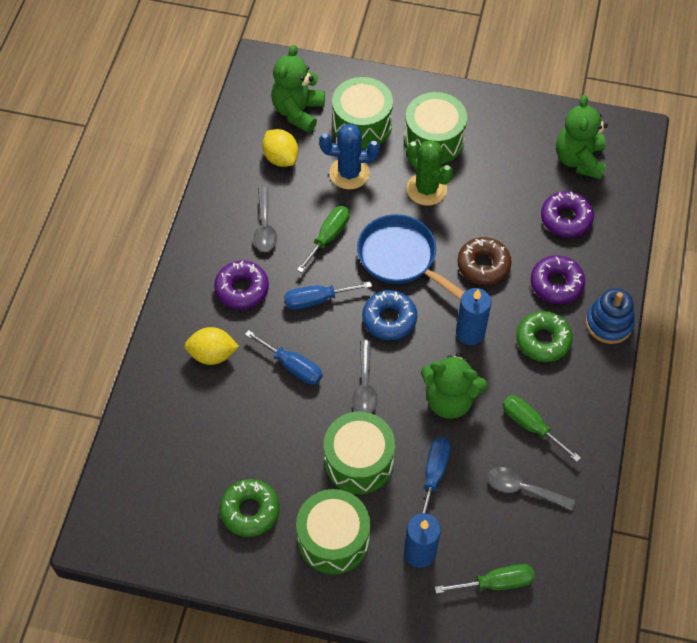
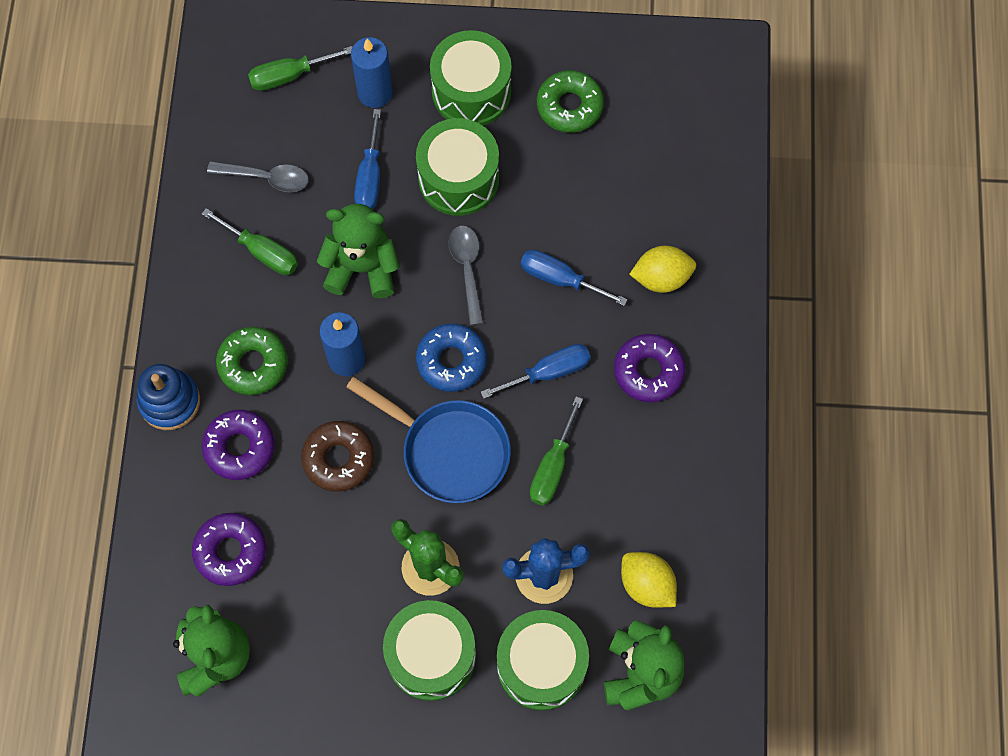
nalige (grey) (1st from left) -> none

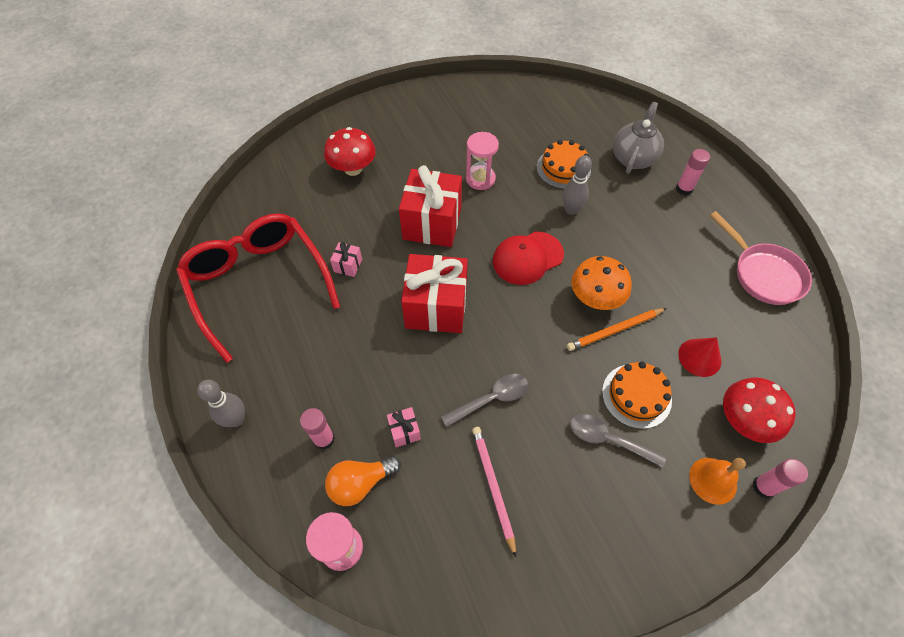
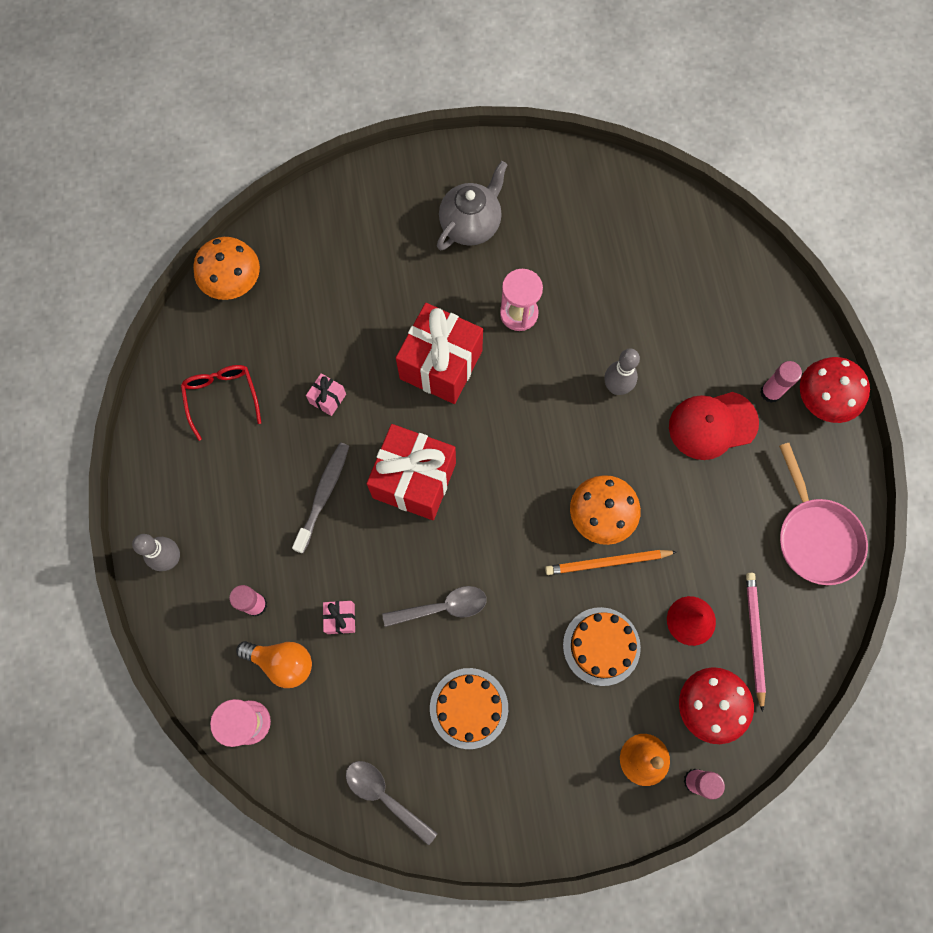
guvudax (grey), move
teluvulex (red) (1st from left in the first image) -> teluvulex (red) (2nd from left), move
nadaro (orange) (1st from left), move
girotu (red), x0.47
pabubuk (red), move
nalige (grey) (2nd from left in the first image) -> nalige (grey) (1st from left), move
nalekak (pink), move
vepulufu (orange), 150 degrees counterclockwise
none -> teluvulex (orange) (1st from left)
none -> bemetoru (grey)

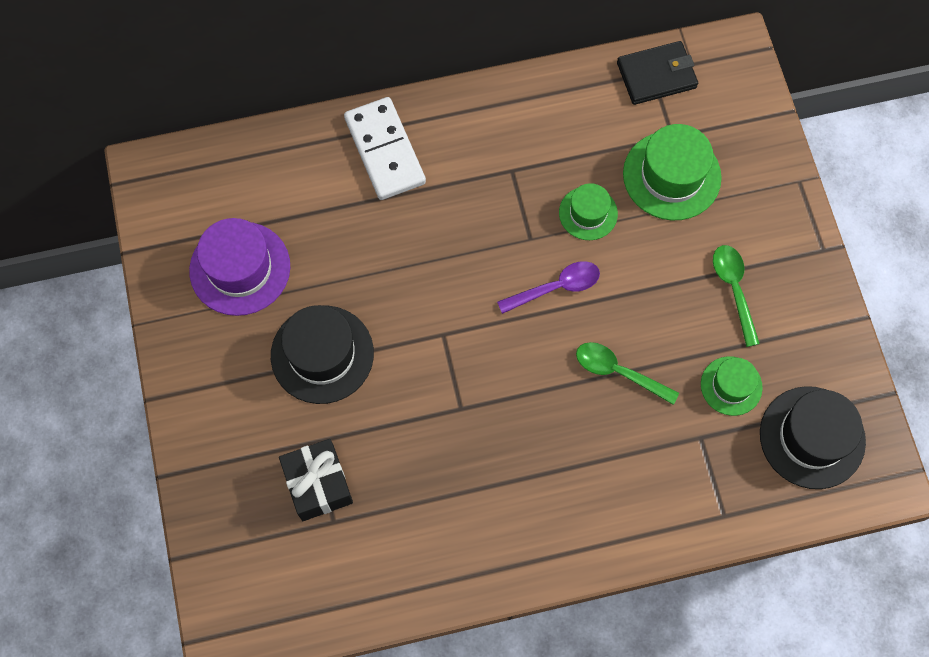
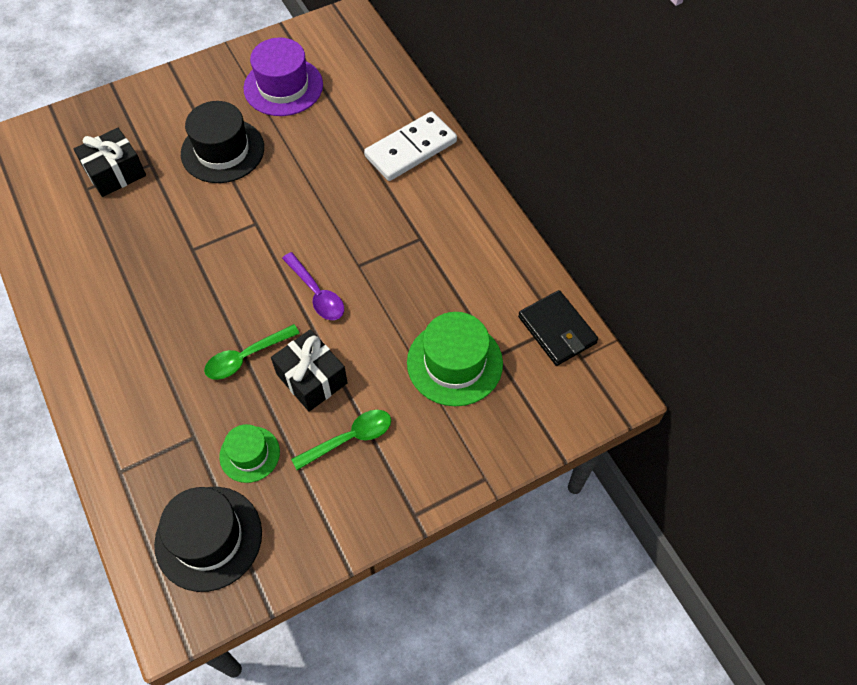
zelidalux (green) (1st from left) -> none
nalige (green) (1st from left), 135 degrees counterclockwise
none -> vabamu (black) (2nd from left)

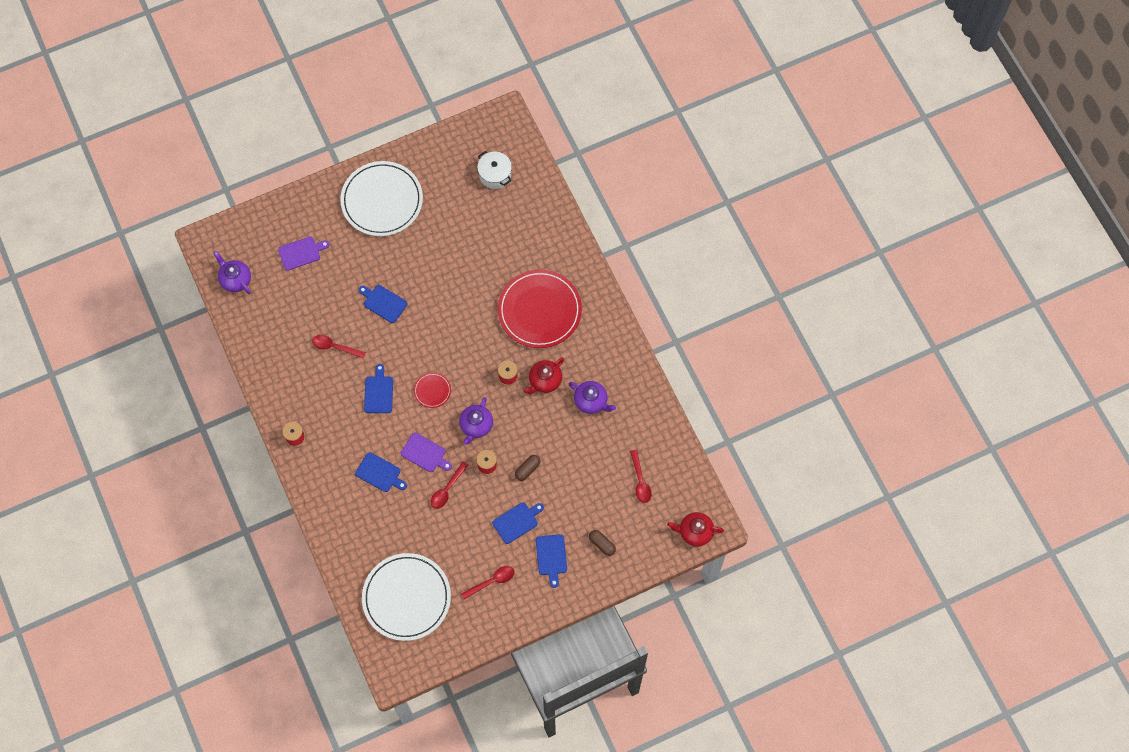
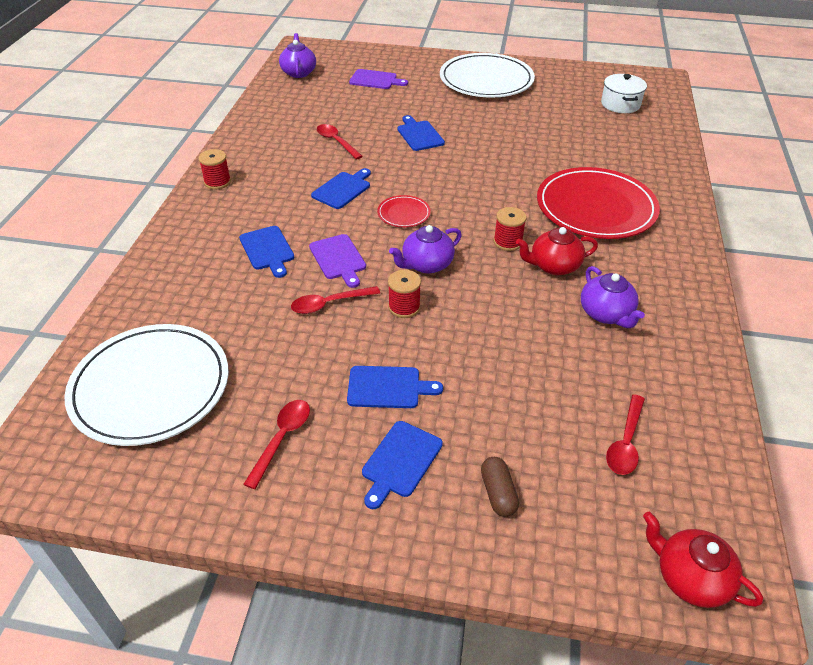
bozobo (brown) (1st from left) -> none
nalige (red) (3rd from left in the first image) -> nalige (red) (1st from left), 75 degrees counterclockwise

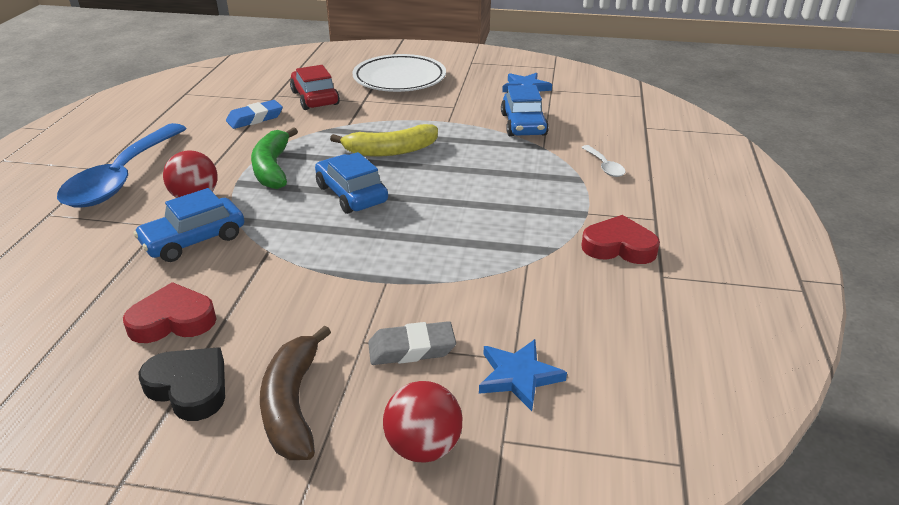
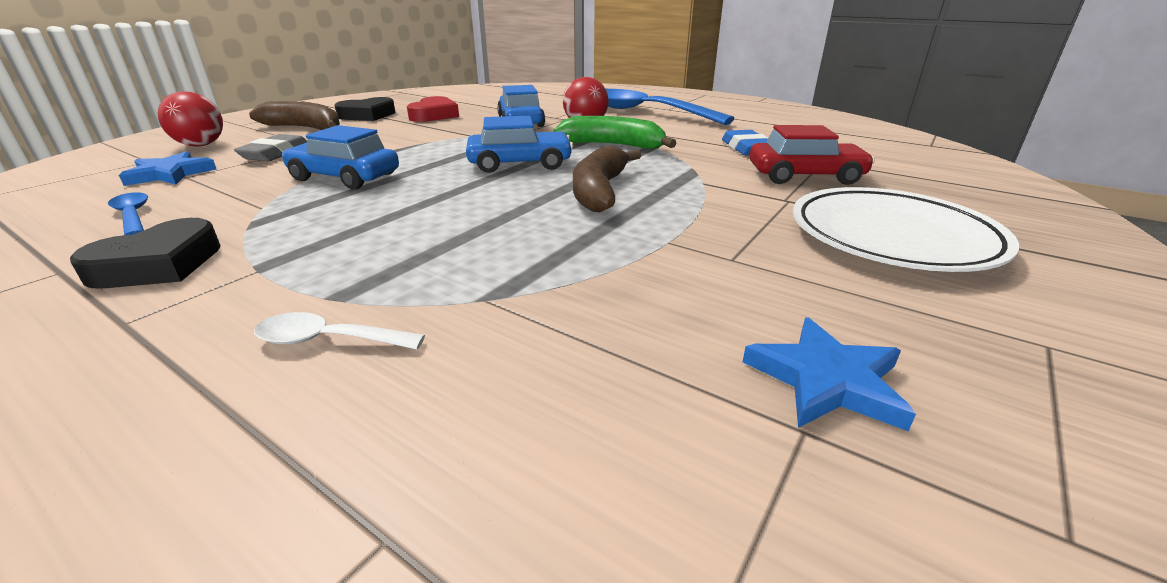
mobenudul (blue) (3rd from left in the first image) -> mobenudul (blue) (1st from left), move
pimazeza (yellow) -> pimazeza (brown) (2nd from left)
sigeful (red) (2nd from left) -> sigeful (black) (1st from left)
none -> nalige (blue) (1st from left)

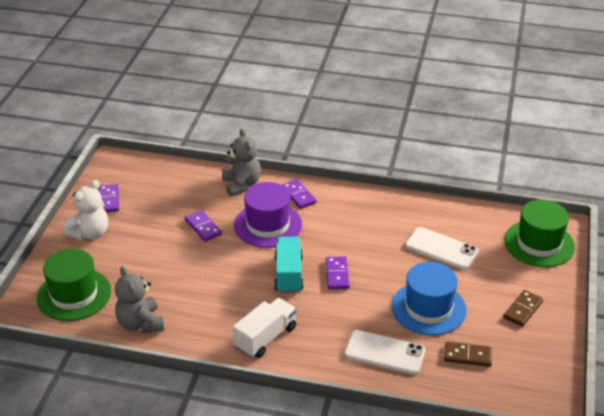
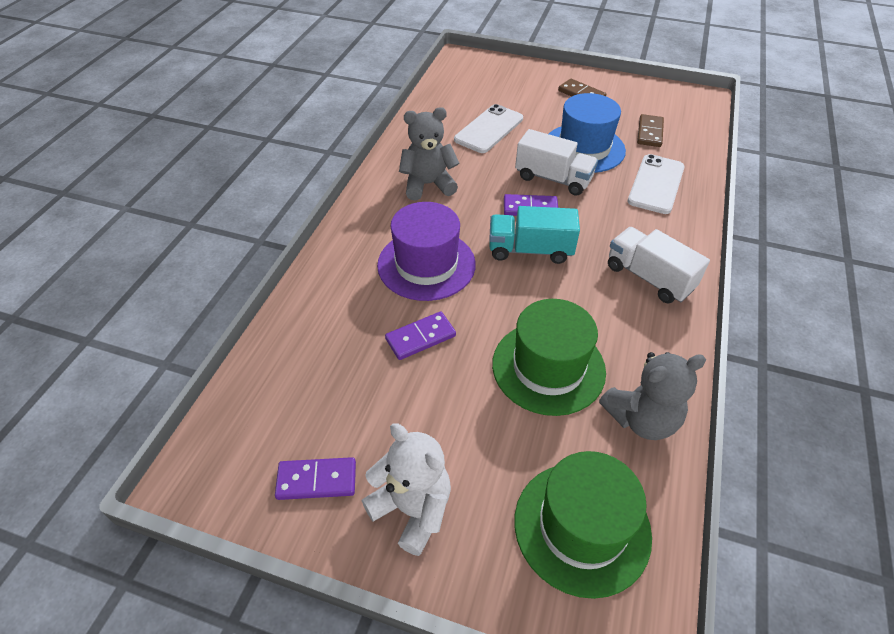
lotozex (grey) (2nd from left in the first image) -> lotozex (grey) (1st from left), move
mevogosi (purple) (3rd from left) -> none
zelidalux (green) (2nd from left in the first image) -> zelidalux (green) (1st from left), move
none -> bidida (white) (1st from left)

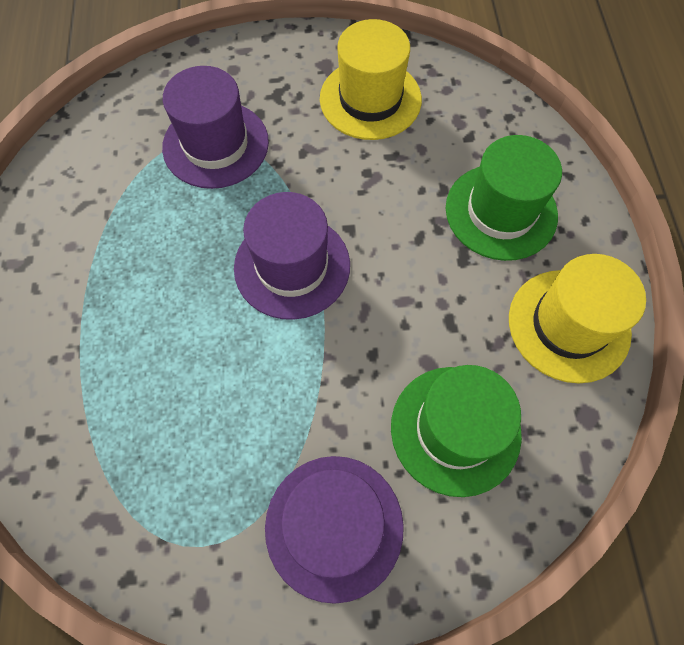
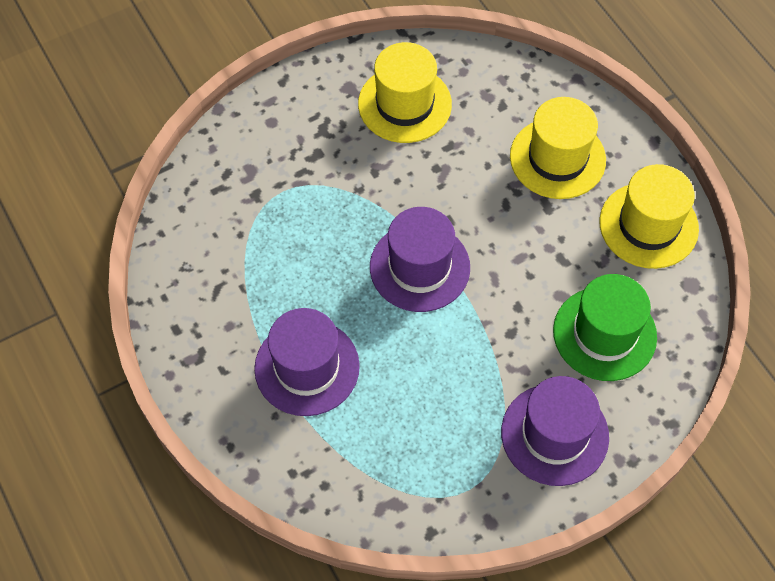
zelidalux (purple) (1st from left), move
zelidalux (green) (2nd from left) -> zelidalux (yellow) (2nd from left)

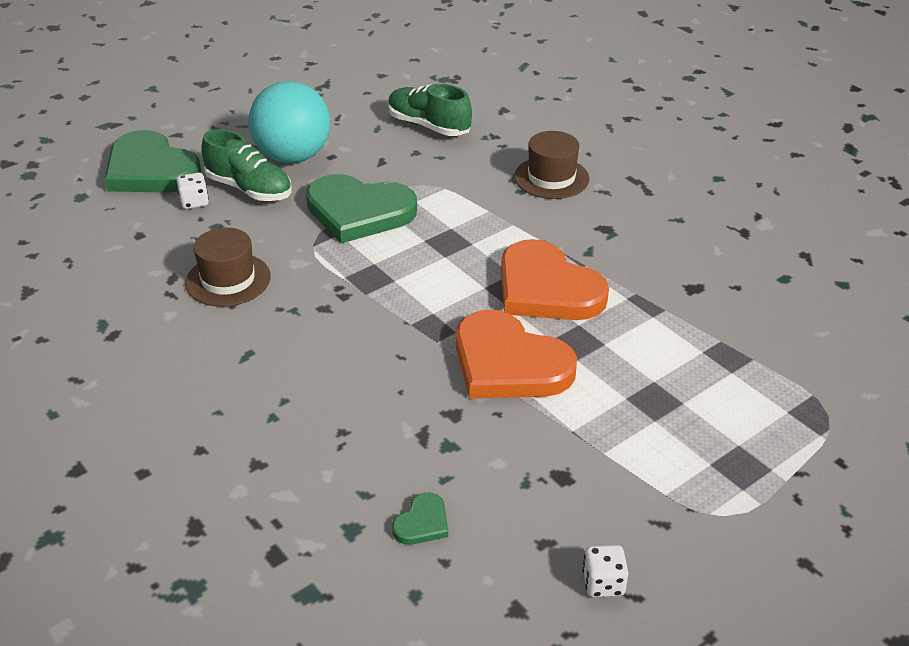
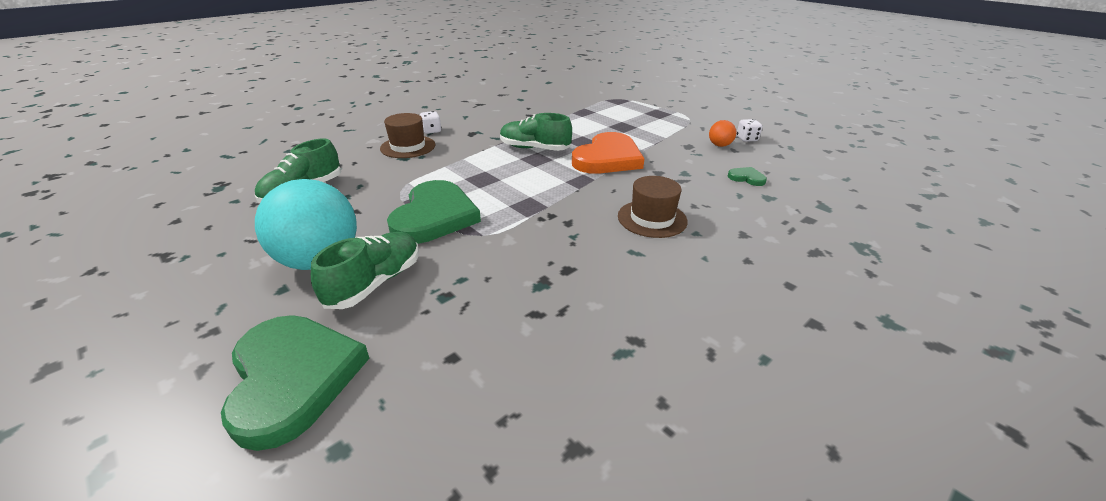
sigeful (green) (1st from left), 60 degrees counterclockwise
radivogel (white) (1st from left), move
zelidalux (brown) (1st from left in the first image) -> zelidalux (brown) (2nd from left), move
sigeful (orange) (2nd from left) -> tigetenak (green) (3rd from left)
none -> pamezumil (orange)

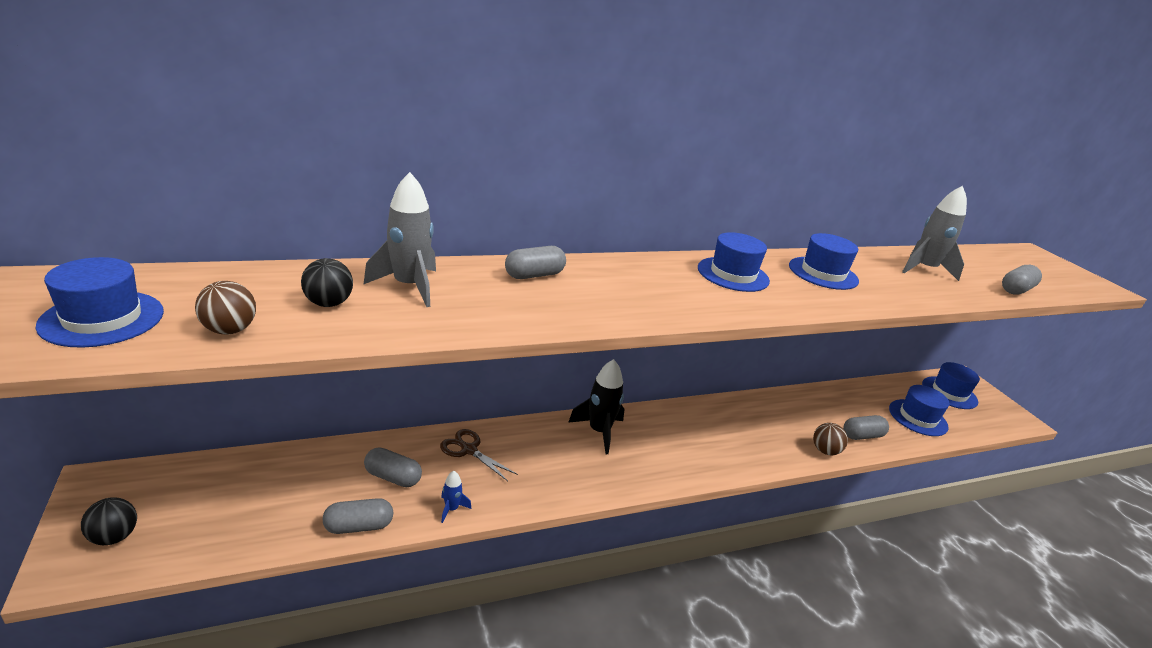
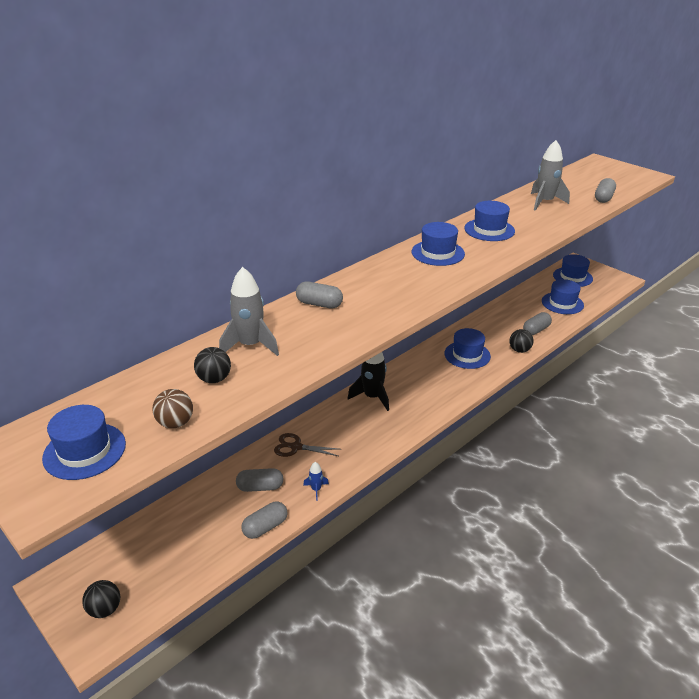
bozobo (grey) (3rd from left), 75 degrees clockwise
pamezumil (brown) (2nd from left) -> pamezumil (black) (3rd from left)
none -> zelidalux (blue) (3rd from left)

